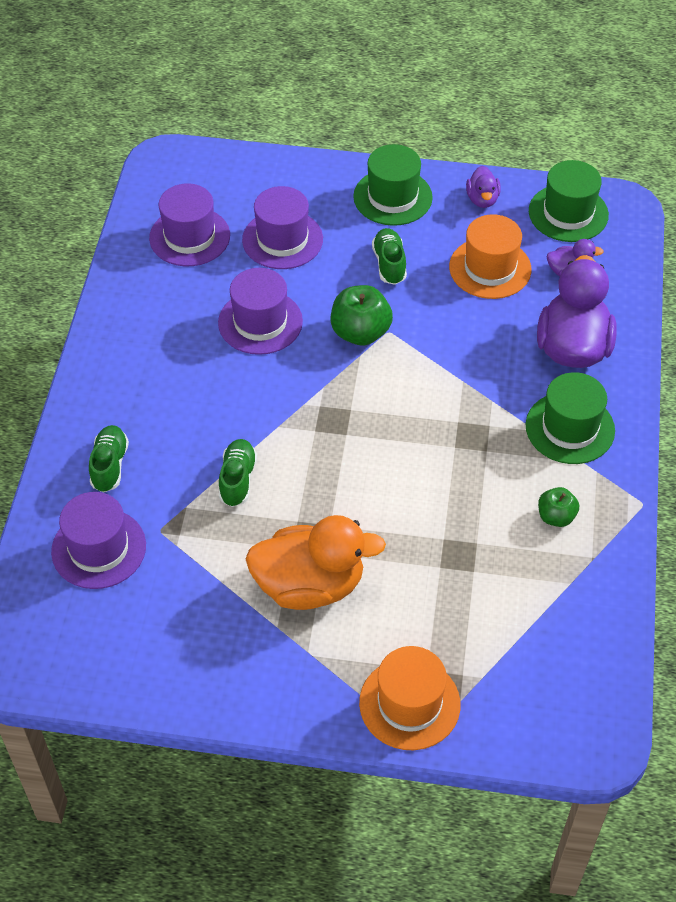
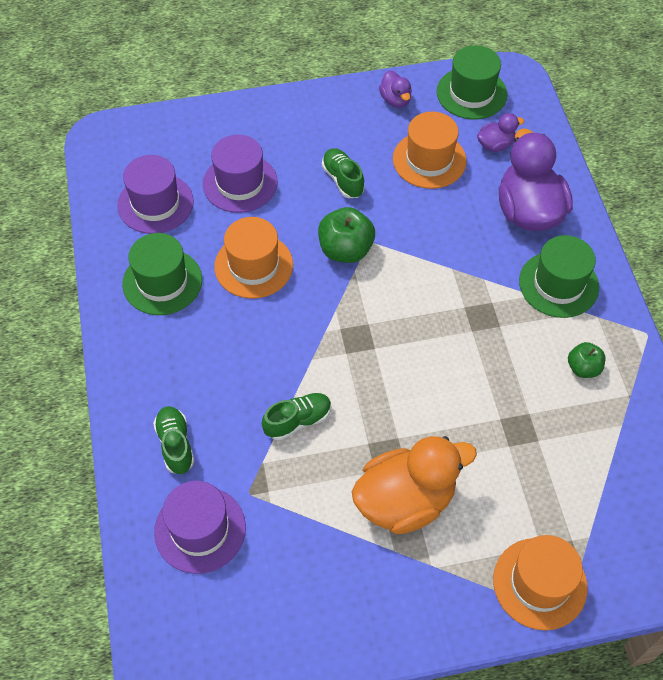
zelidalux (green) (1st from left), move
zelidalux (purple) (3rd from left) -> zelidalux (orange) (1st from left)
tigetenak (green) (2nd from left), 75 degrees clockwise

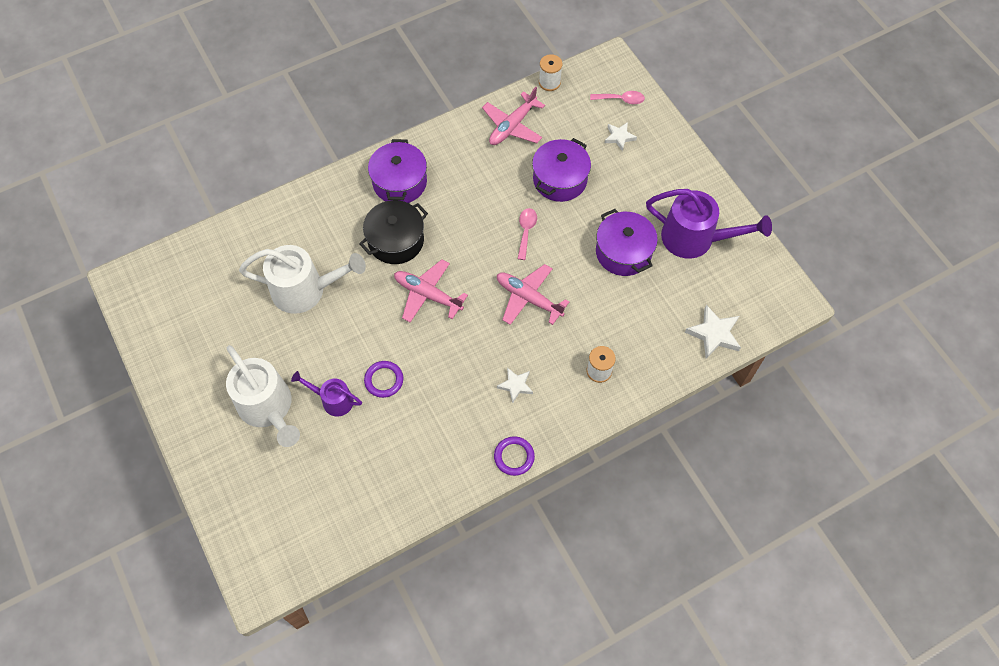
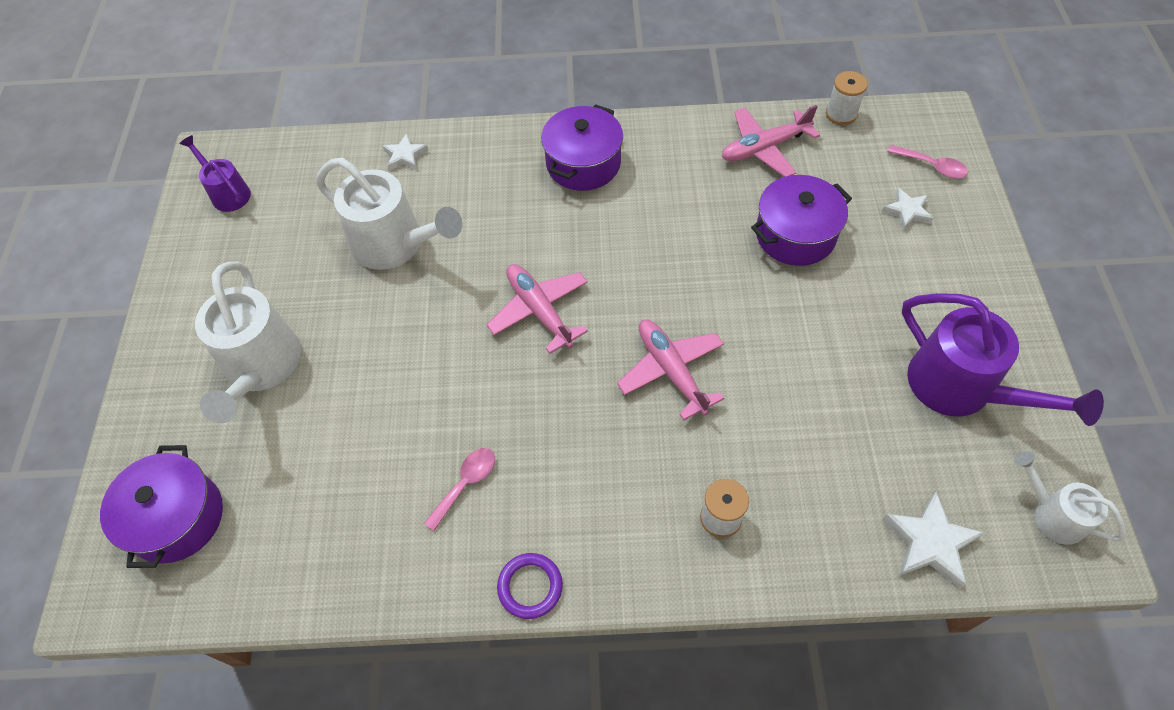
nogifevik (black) -> none
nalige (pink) (1st from left), move
nogifevik (purple) (3rd from left in the first image) -> nogifevik (purple) (1st from left), move
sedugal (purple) (1st from left) -> none
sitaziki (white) (1st from left), move
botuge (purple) (1st from left), move
none -> botuge (white) (3rd from left)

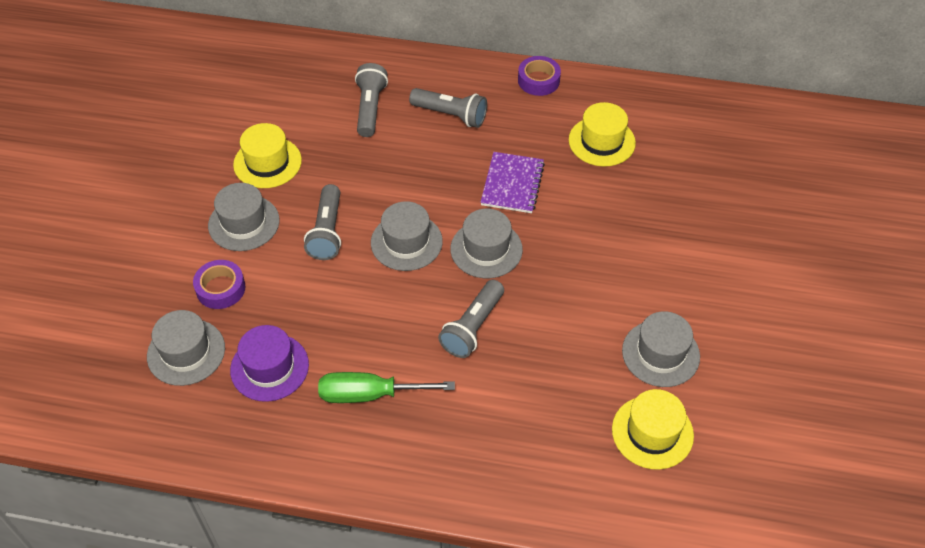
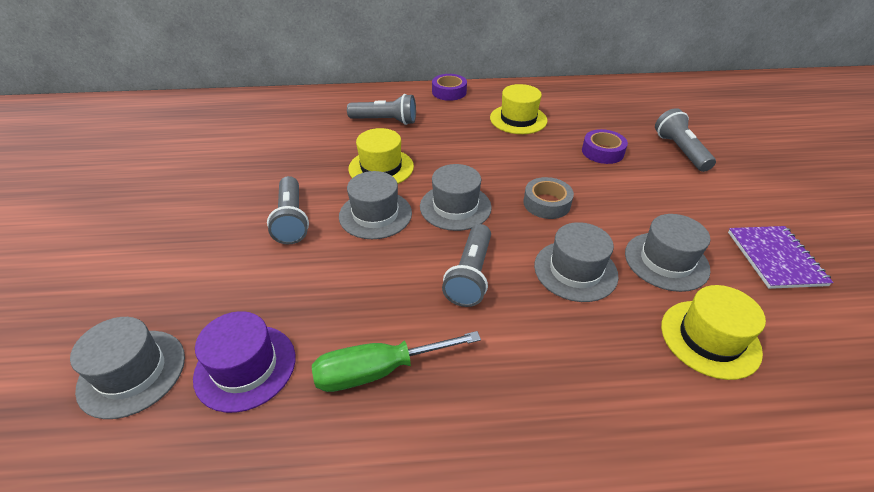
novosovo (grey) (2nd from left in the first image) -> novosovo (grey) (4th from left), move
zelidalux (yellow) (1st from left), move
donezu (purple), move
zelidalux (grey) (2nd from left in the first image) -> zelidalux (grey) (4th from left), move
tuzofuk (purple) (1st from left in the first image) -> tuzofuk (purple) (2nd from left), move
none -> tuzofuk (grey)

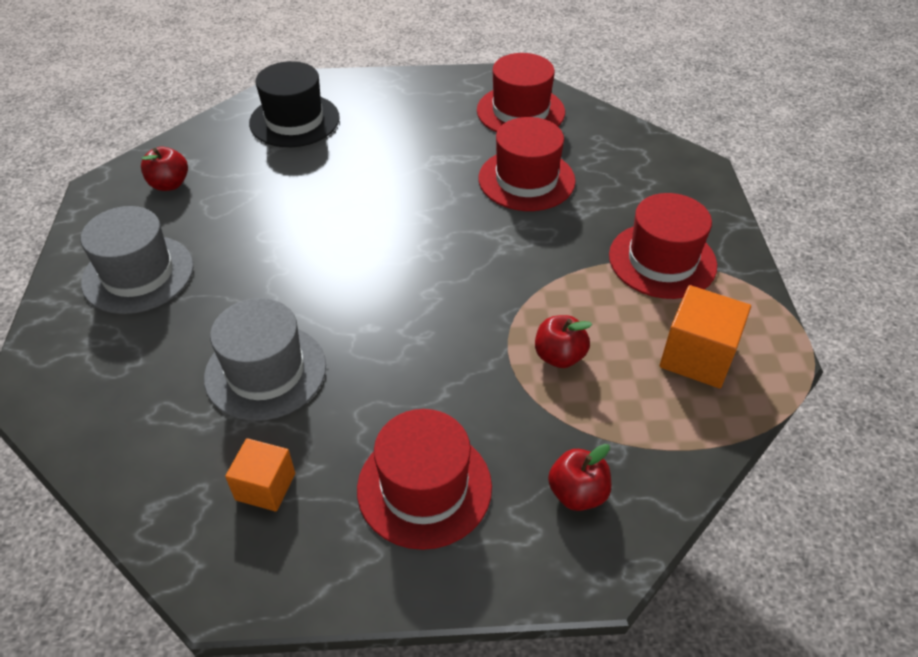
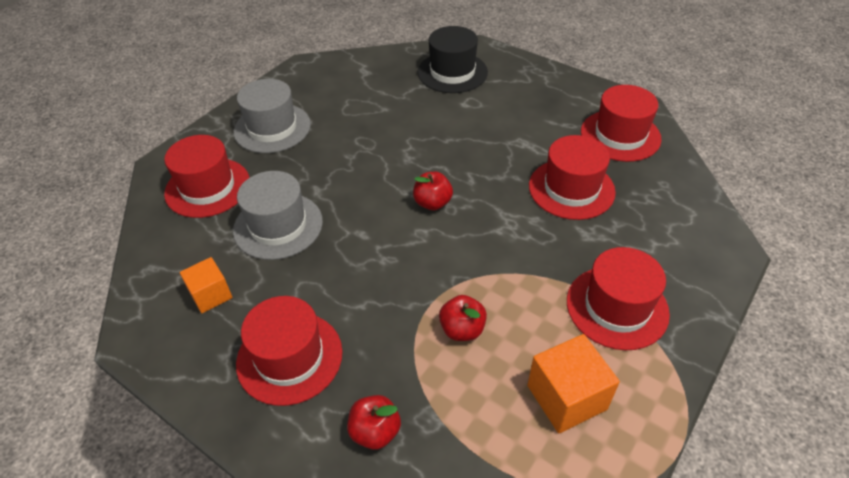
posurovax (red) (1st from left in the first image) -> posurovax (red) (2nd from left), move
none -> zelidalux (red) (1st from left)

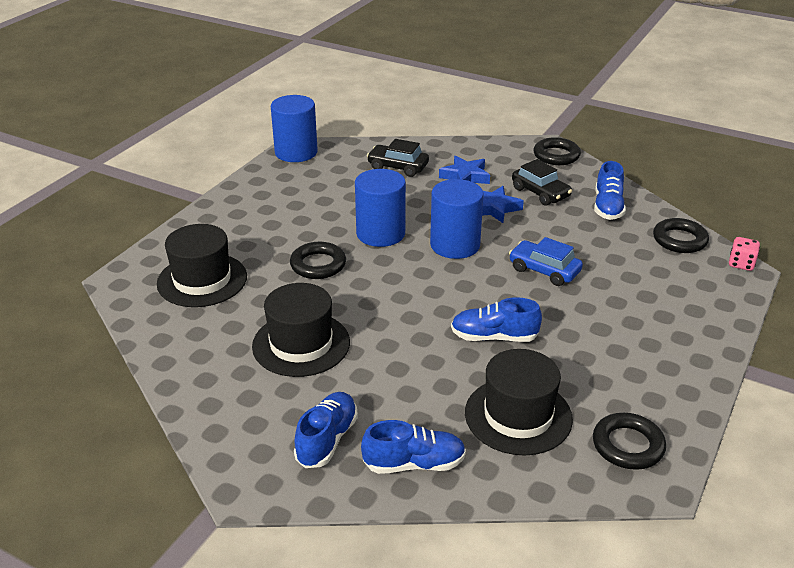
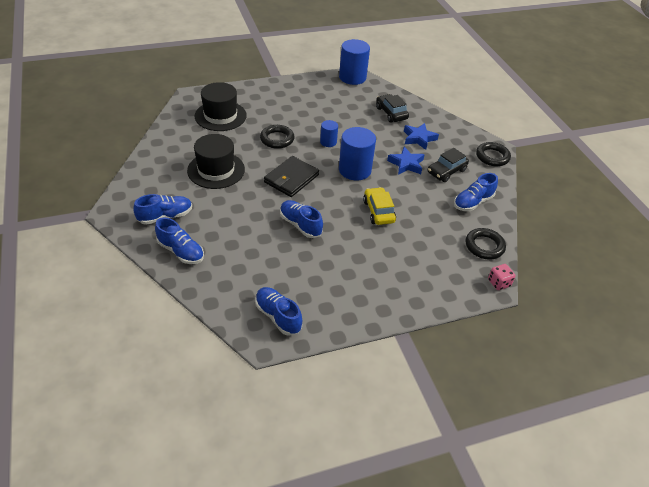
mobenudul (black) (2nd from left), 45 degrees clockwise
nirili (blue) (2nd from left in the first image) -> nirili (blue) (1st from left), x0.54
mobenudul (blue) -> mobenudul (yellow)
zelidalux (black) (3rd from left) -> none
sedugal (black) (3rd from left) -> tigetenak (blue) (3rd from left)
none -> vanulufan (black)

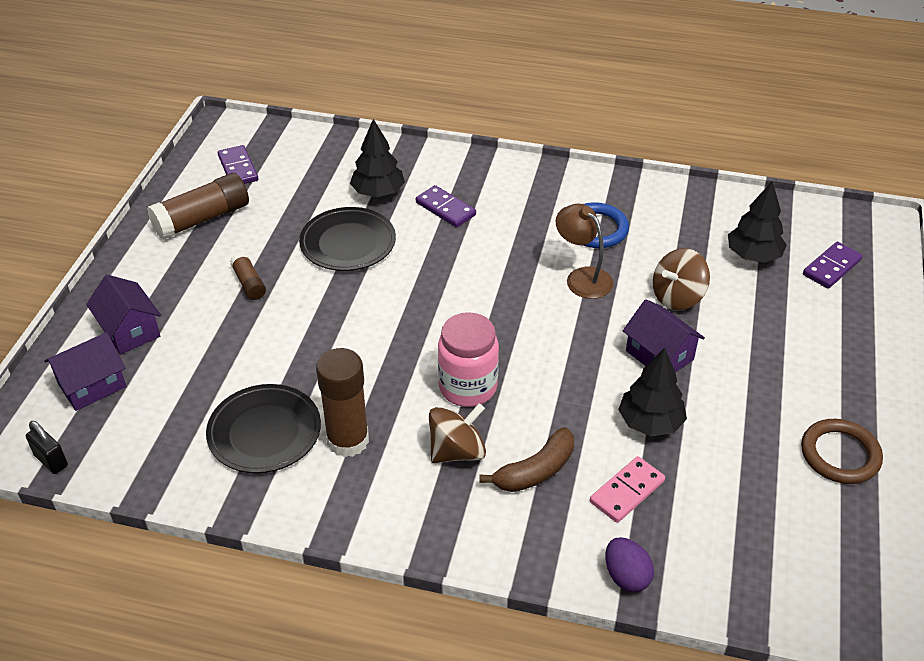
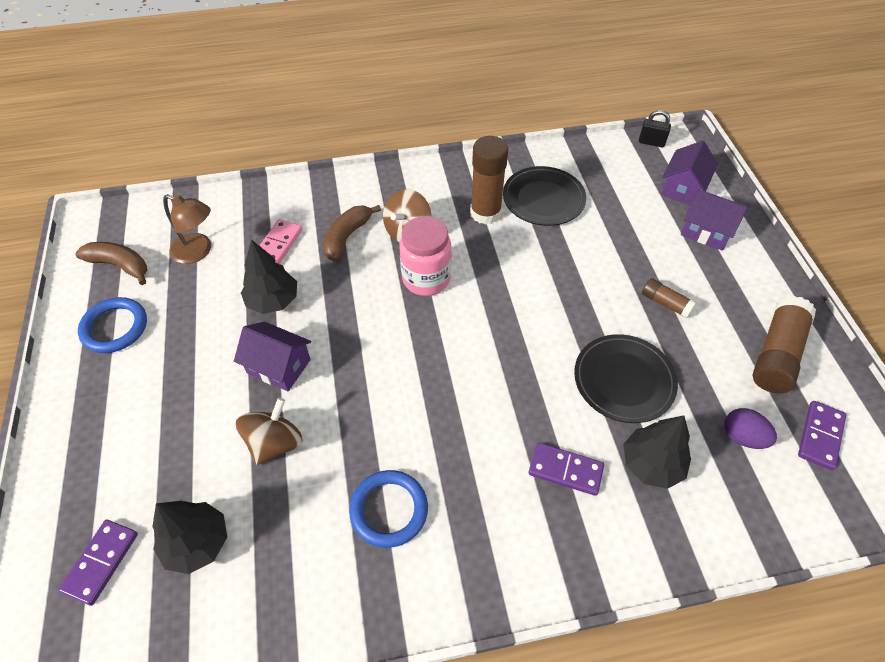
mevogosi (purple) (1st from left in the first image) -> mevogosi (purple) (3rd from left), 75 degrees clockwise
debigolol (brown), move
sedugal (brown) -> sedugal (blue) (1st from left)
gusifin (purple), move
none -> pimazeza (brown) (1st from left)

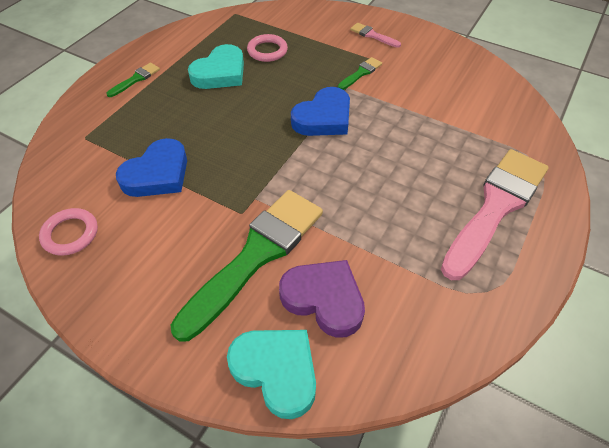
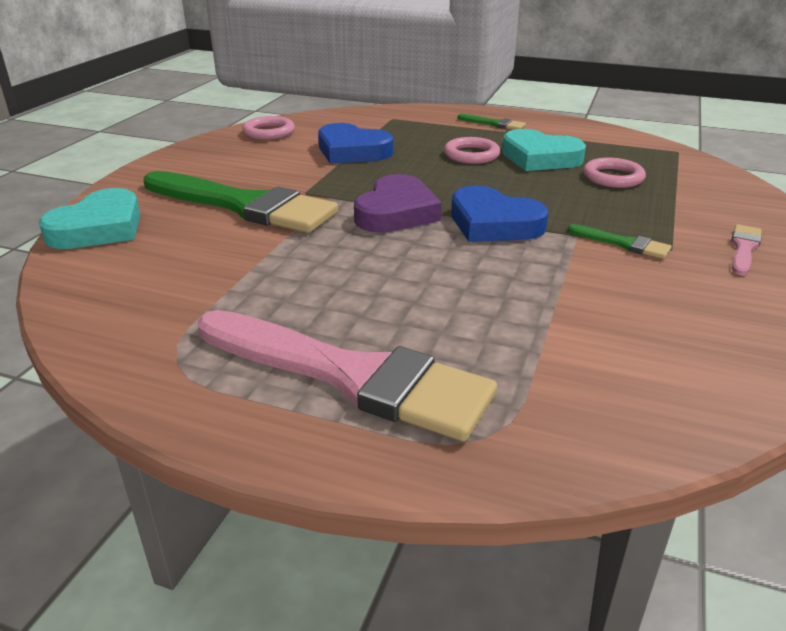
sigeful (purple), move
none -> sedugal (pink) (2nd from left)

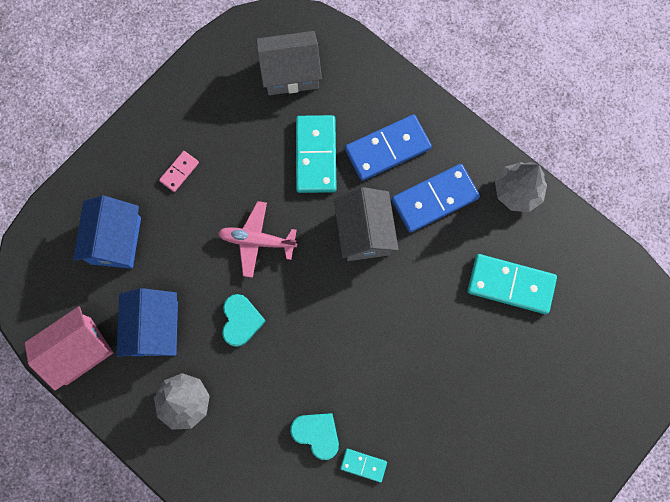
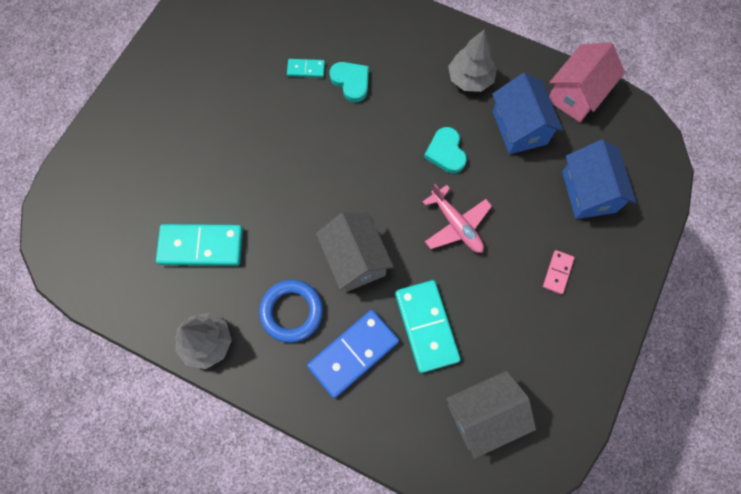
mevogosi (blue) (2nd from left) -> sedugal (blue)
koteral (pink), 60 degrees clockwise
sigeful (turquoise) (2nd from left in the first image) -> sigeful (turquoise) (1st from left), 150 degrees counterclockwise

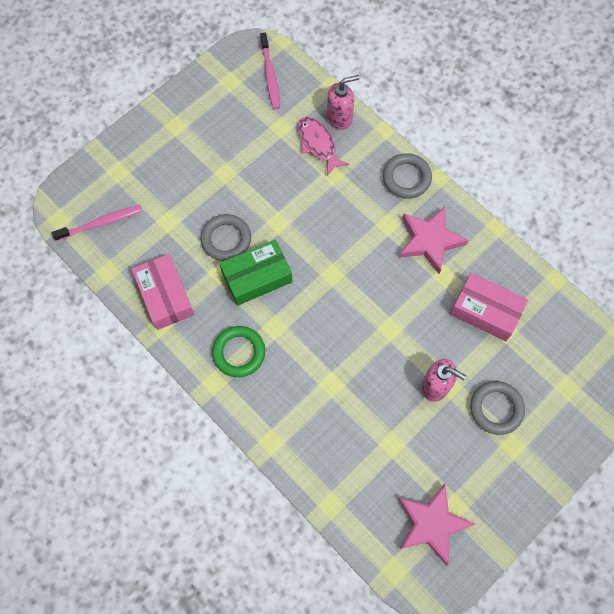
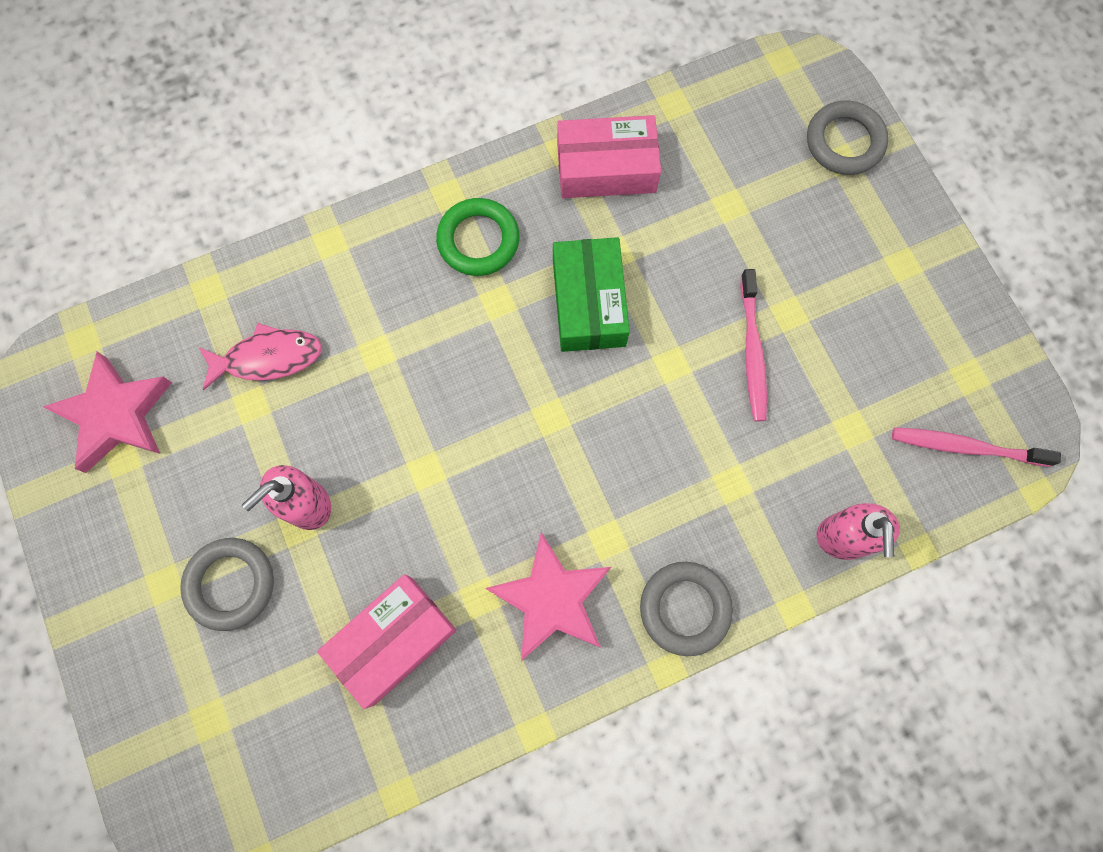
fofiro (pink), move
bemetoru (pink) (1st from left), move
sedugal (grey) (1st from left in the first image) -> sedugal (grey) (3rd from left), move

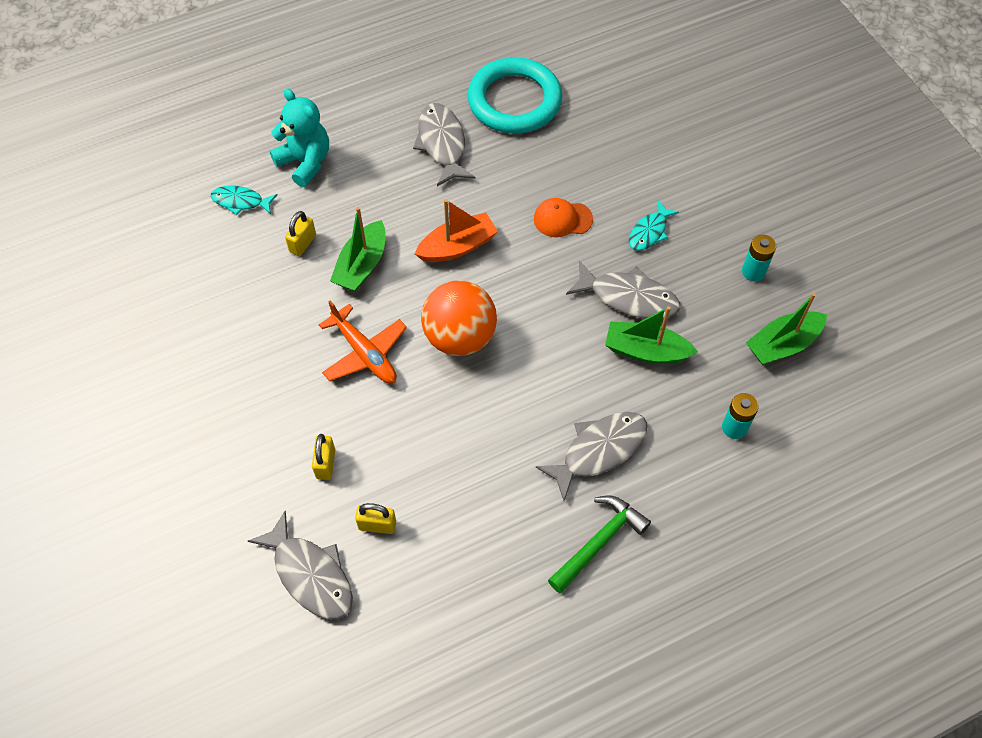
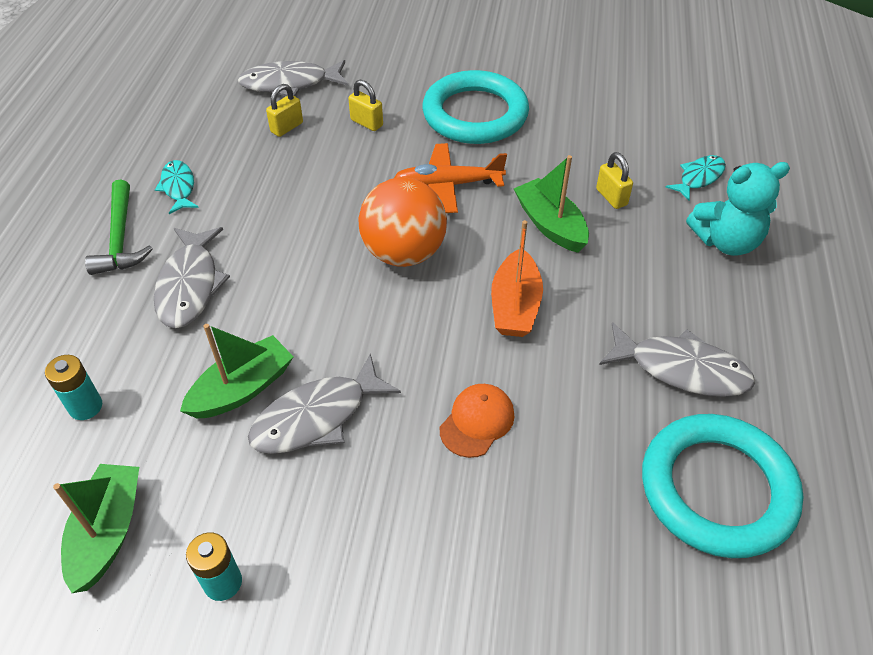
fofiro (turquoise) (2nd from left in the first image) -> fofiro (turquoise) (1st from left), move
none -> sedugal (turquoise) (1st from left)

